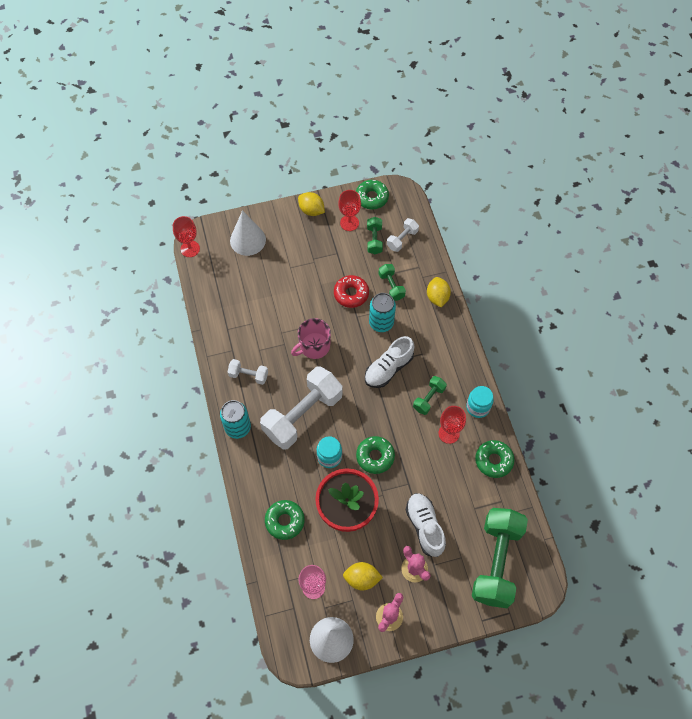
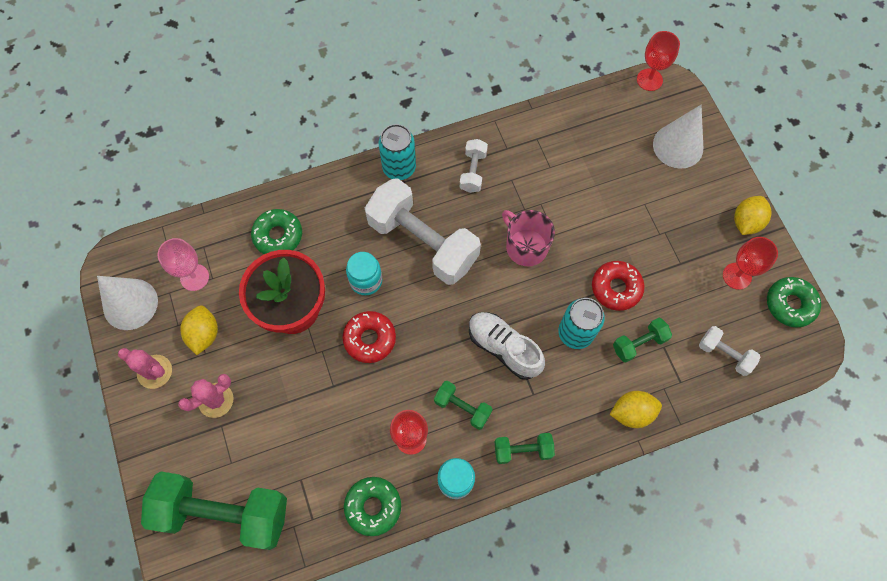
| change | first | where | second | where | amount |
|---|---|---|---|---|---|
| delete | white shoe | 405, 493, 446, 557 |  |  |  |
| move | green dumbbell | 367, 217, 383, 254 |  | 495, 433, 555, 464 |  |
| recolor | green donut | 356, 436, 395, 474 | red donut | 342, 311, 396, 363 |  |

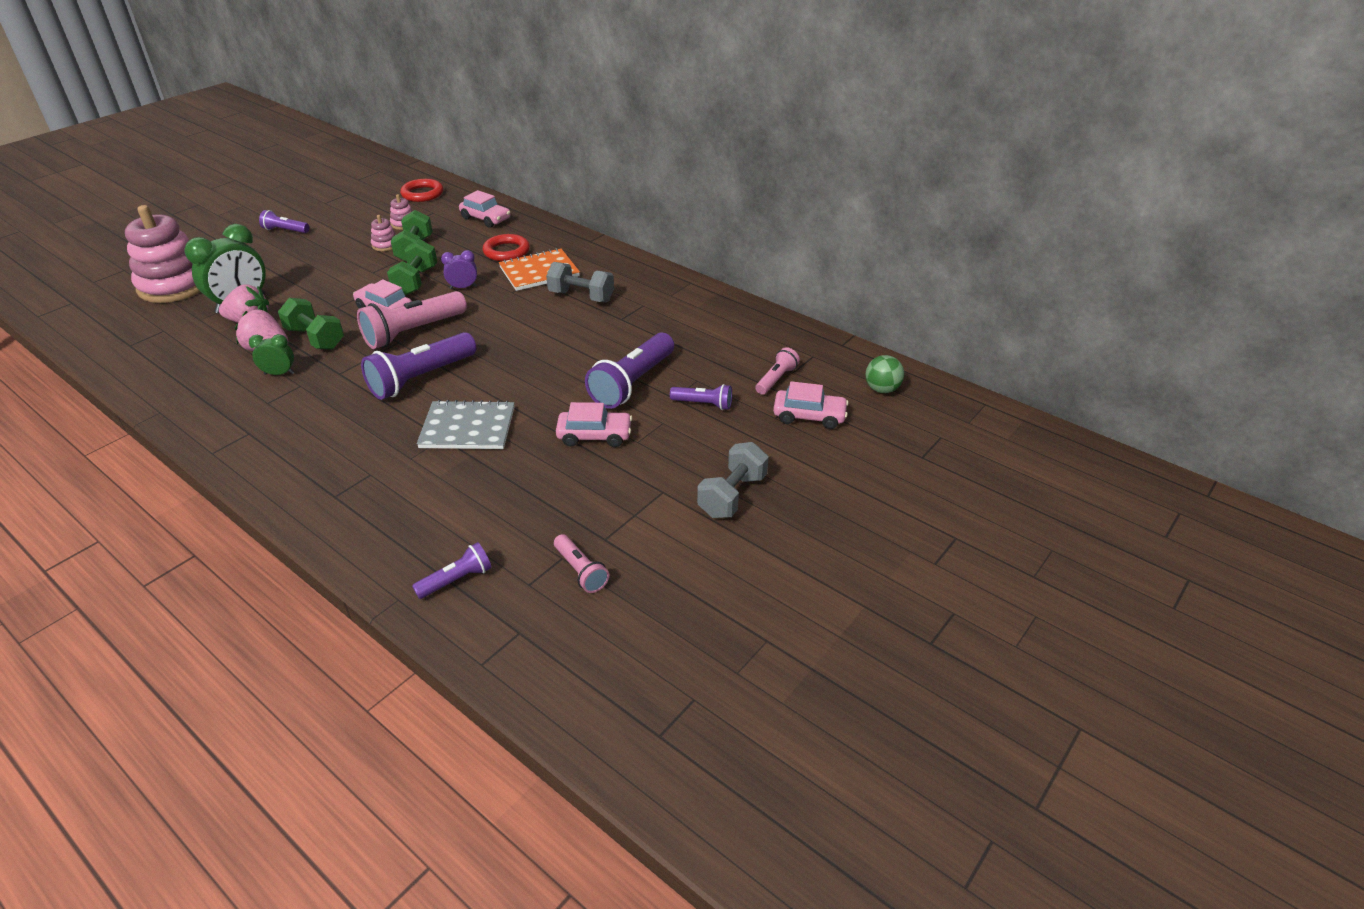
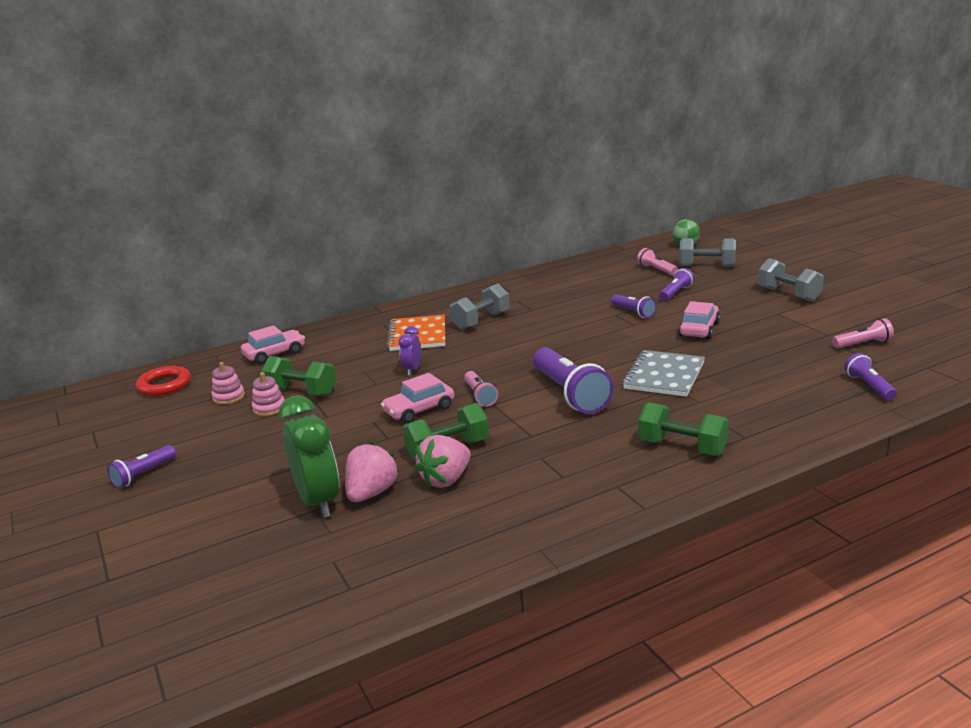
| change | first | where | second | where | amount |
|---|---|---|---|---|---|
| delete | pink stacking toy | 125, 205, 200, 303 |  |  |  |
| delete | green clock | 249, 334, 294, 375 |  |  |  |
| delete | red ring | 483, 234, 530, 261 |  |  |  |
| move | green dumbbell | 387, 239, 437, 295 |  | 638, 402, 729, 456 |  |
| replace | pink car | 773, 381, 849, 429 | grey dumbbell | 679, 238, 736, 267 |  |
| resize | pink flashlight | 357, 291, 467, 349 |  | 464, 371, 498, 407 | x0.53 |
| resize | purple flashlight | 585, 333, 674, 409 |  | 611, 294, 657, 318 | x0.53 |

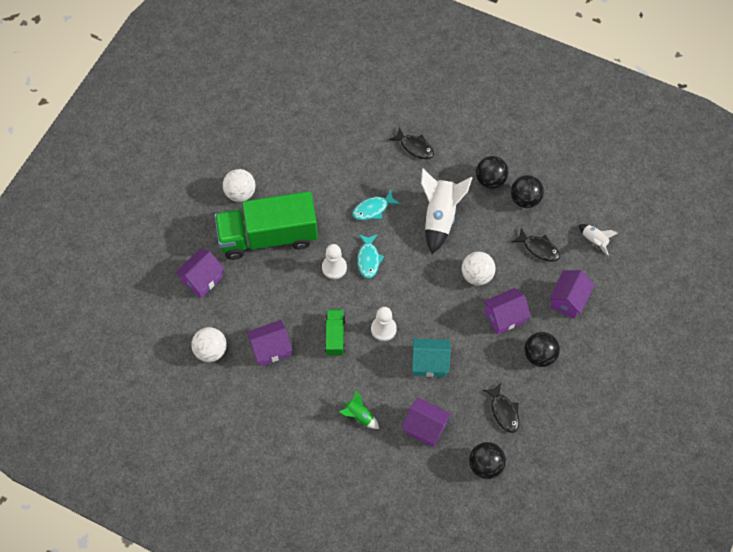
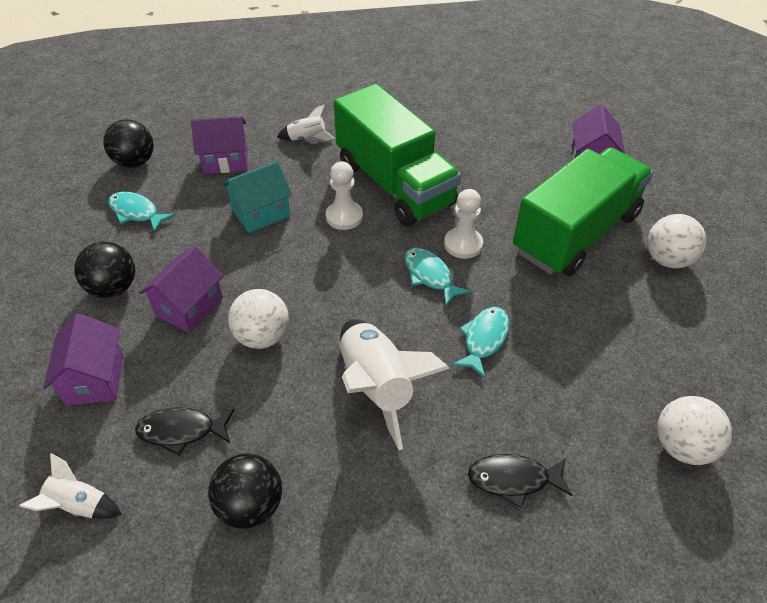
| change | first | where | second | where | amount |
|---|---|---|---|---|---|
| delete | purple house | 247, 320, 292, 366 |  |  |  |
| delete | black ball | 476, 156, 508, 189 |  |  |  |
| move | white ball | 191, 327, 227, 362 |  | 657, 396, 732, 465 |  |
| recolor | green rocket | 339, 390, 379, 429 | white rocket | 277, 104, 335, 141 |  |
| recolor | black fish | 483, 383, 519, 433 | turquoise fish | 108, 192, 175, 233 |  |
| resize | green truck | 325, 310, 345, 356 |  | 334, 84, 461, 226 | x2.21 |

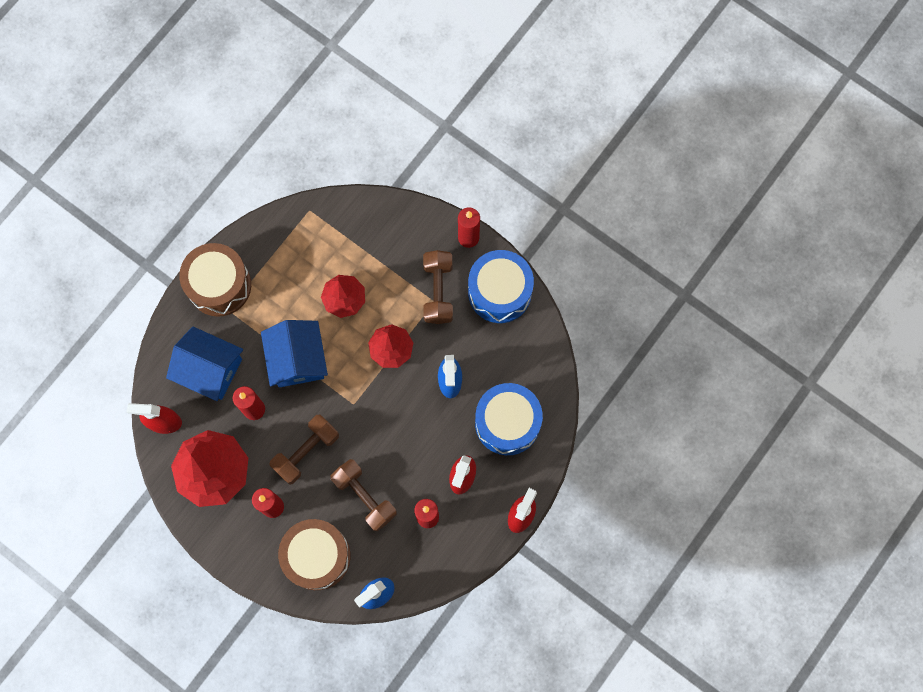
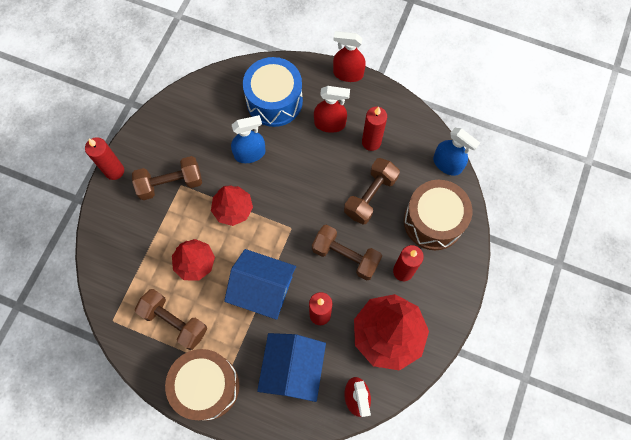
| change | first | where | second | where | amount |
|---|---|---|---|---|---|
| delete | blue drum | 468, 250, 534, 323 |  |  |  |
| insert |  |  | brown dumbbell | 135, 289, 207, 350 |  |
| rotate | blue house | 261, 320, 328, 387 |  | 224, 249, 296, 320 | 45 degrees clockwise |

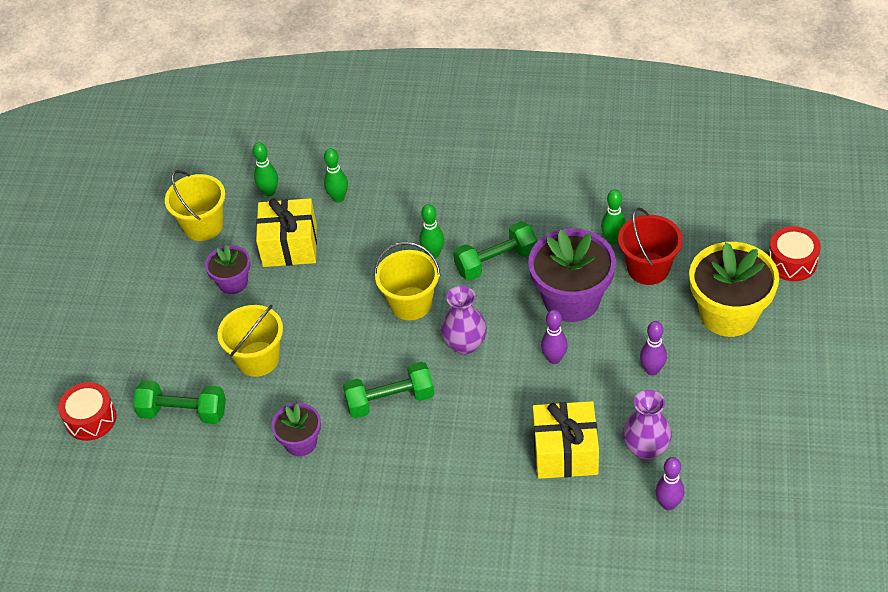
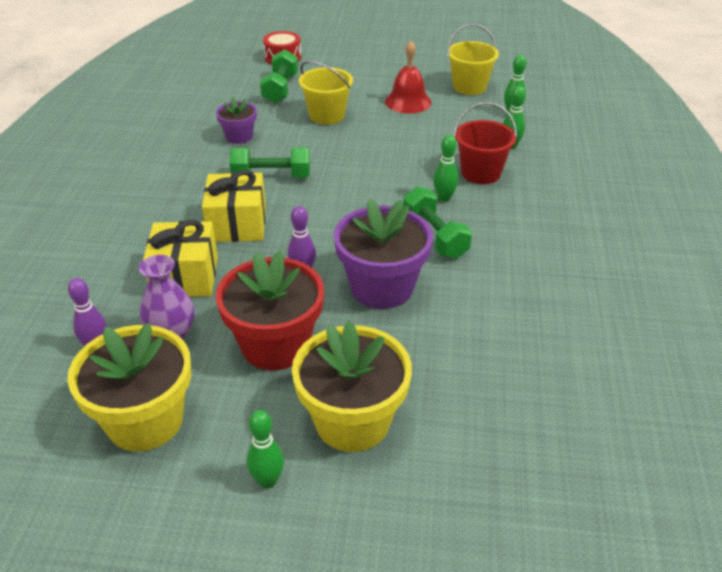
| change | first | where | second | where | amount |
|---|---|---|---|---|---|
| delete | yellow bucket | 374, 242, 441, 320 |  |  |  |
| delete | purple vase | 441, 286, 487, 355 |  |  |  |
| delete | red drum | 768, 226, 821, 281 |  |  |  |
| insert |  |  | yellow flower pot | 67, 323, 192, 451 |  |
| move | yellow gift | 256, 198, 317, 267 |  | 202, 170, 266, 242 |  |
| move | green bowling pin | 601, 190, 626, 245 |  | 247, 410, 284, 489 |  |
| move | red bucket | 618, 208, 683, 285 |  | 454, 102, 517, 184 |  |
| replace | purple flower pot | 205, 245, 251, 294 | red bell | 385, 41, 432, 114 |  |
| replace | purple bowling pin | 640, 321, 667, 376 | red flower pot | 215, 250, 324, 370 |  |
| rotate | green dumbbell | 343, 362, 434, 419 |  | 230, 147, 310, 178 | 75 degrees counterclockwise |

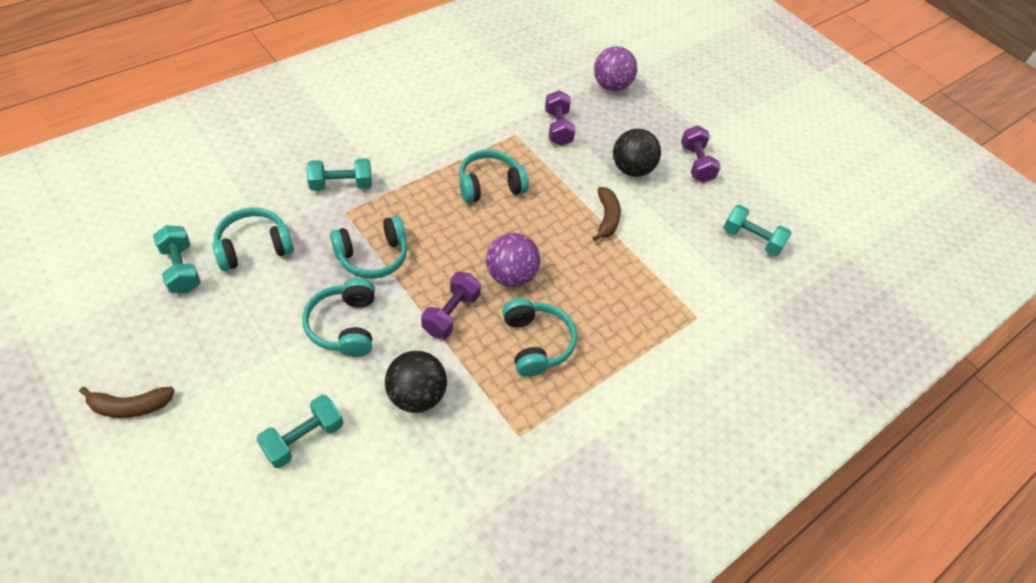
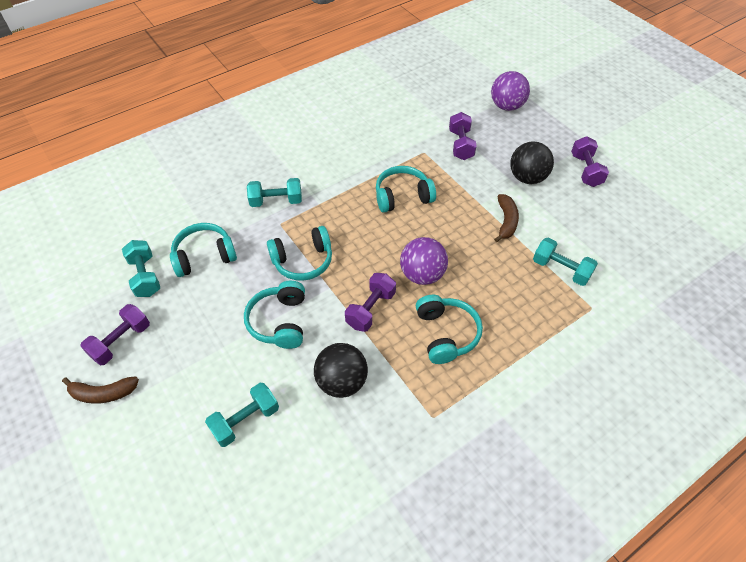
| change | first | where | second | where | amount |
|---|---|---|---|---|---|
| insert |  |  | purple dumbbell | 80, 304, 150, 365 |  |
| move | turquoise dumbbell | 723, 205, 791, 256 |  | 533, 238, 598, 286 |  |

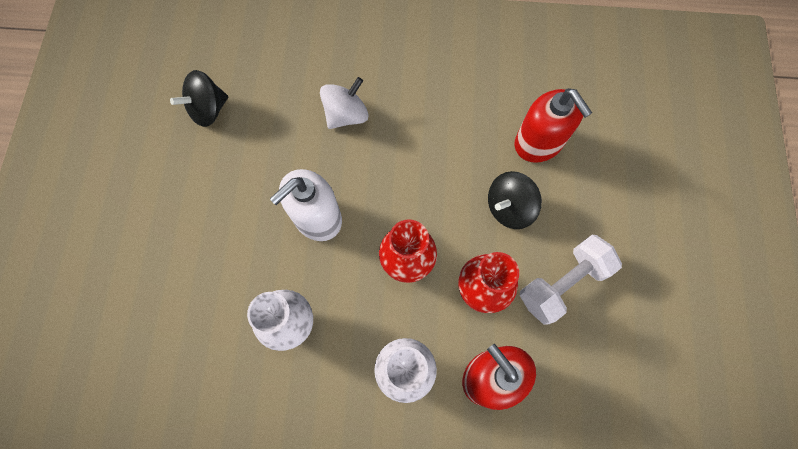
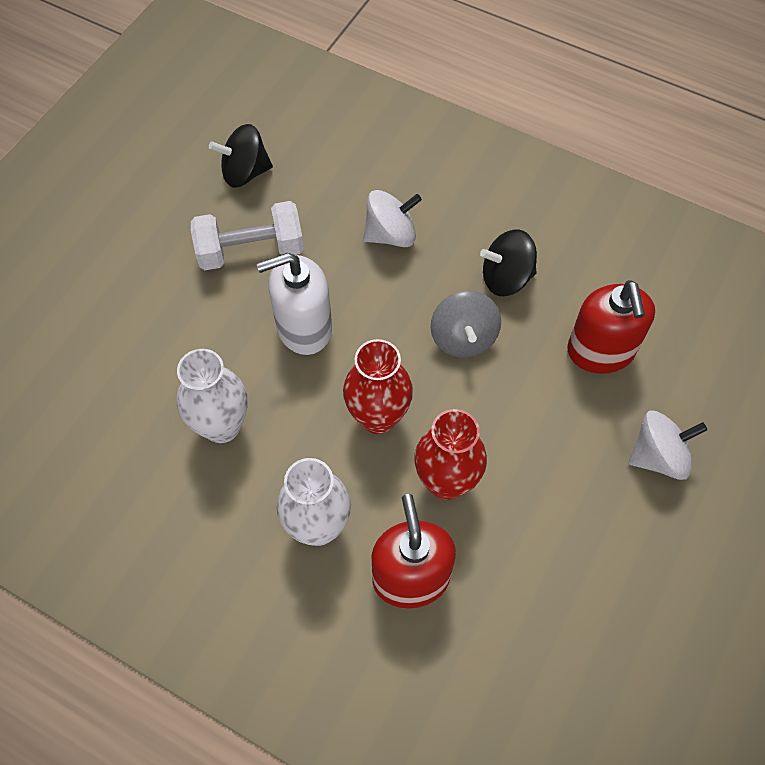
| change | first | where | second | where | amount |
|---|---|---|---|---|---|
| insert |  |  | grey spinning top | 431, 291, 501, 358 |  |
| insert |  |  | white spinning top | 629, 411, 707, 480 |  |
| move | black spinning top | 488, 171, 542, 229 |  | 480, 229, 537, 296 |  |
| move | white dumbbell | 520, 235, 622, 325 |  | 191, 201, 304, 270 |  |

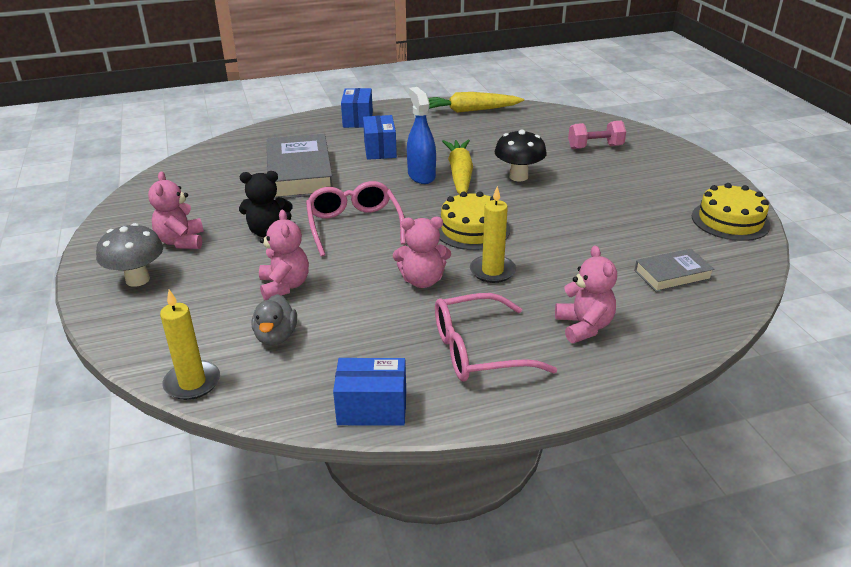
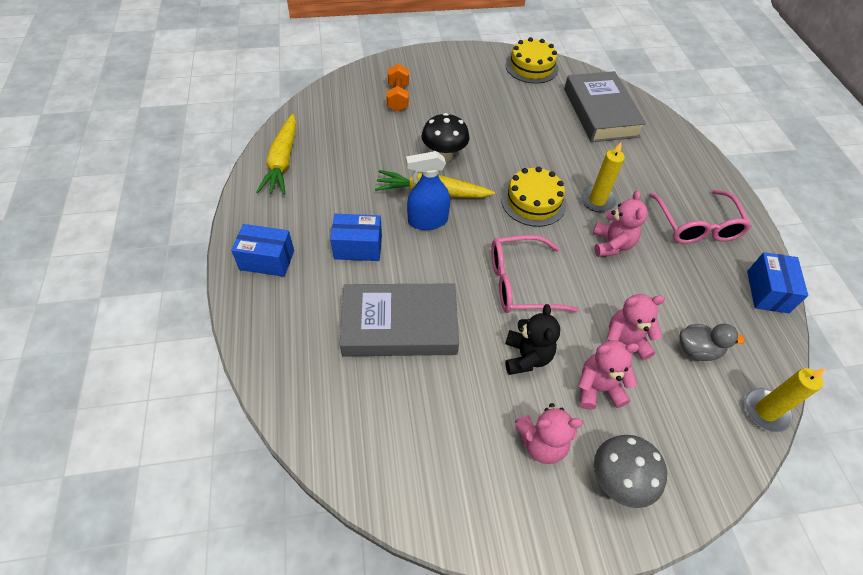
| change | first | where | second | where | amount |
|---|---|---|---|---|---|
| move | pink teddy bear | 555, 245, 617, 343 |  | 578, 340, 639, 410 |  |
| recolor | pink dumbbell | 568, 120, 626, 149 | orange dumbbell | 387, 64, 409, 112 |  |
| resize | grey book | 634, 249, 715, 292 |  | 564, 71, 646, 142 | x1.88 |

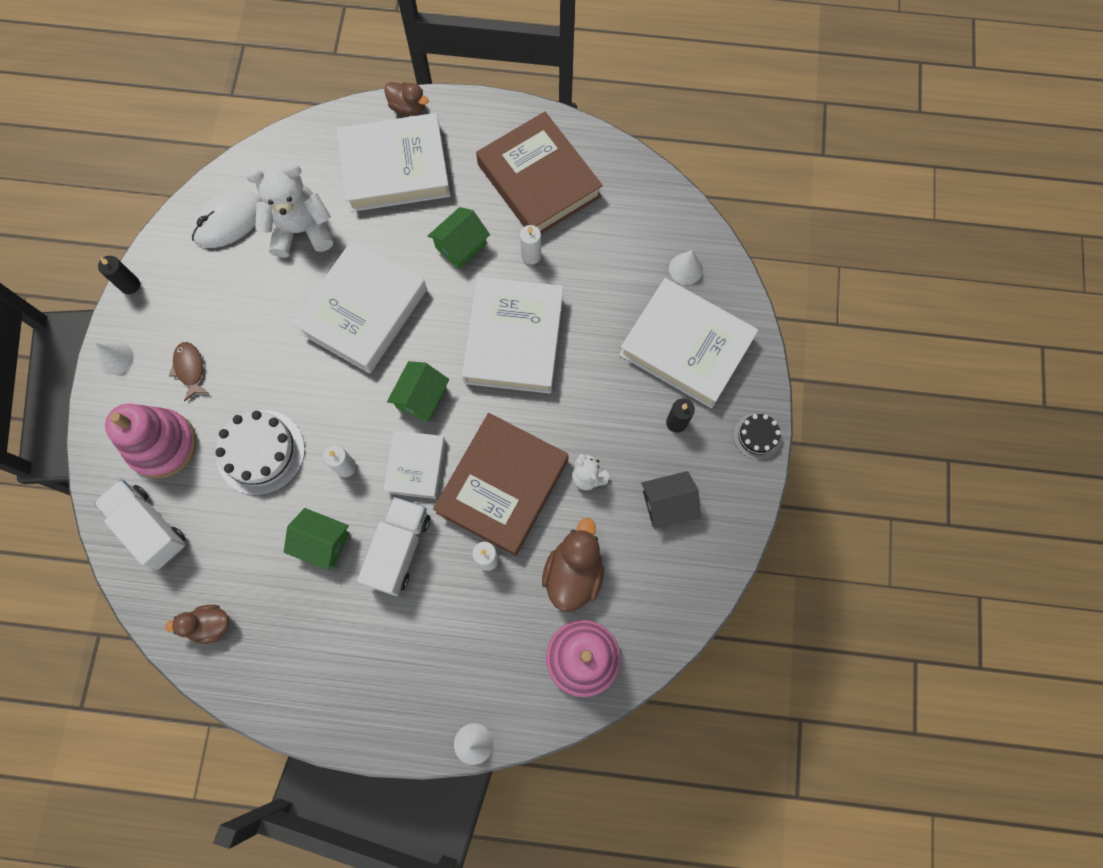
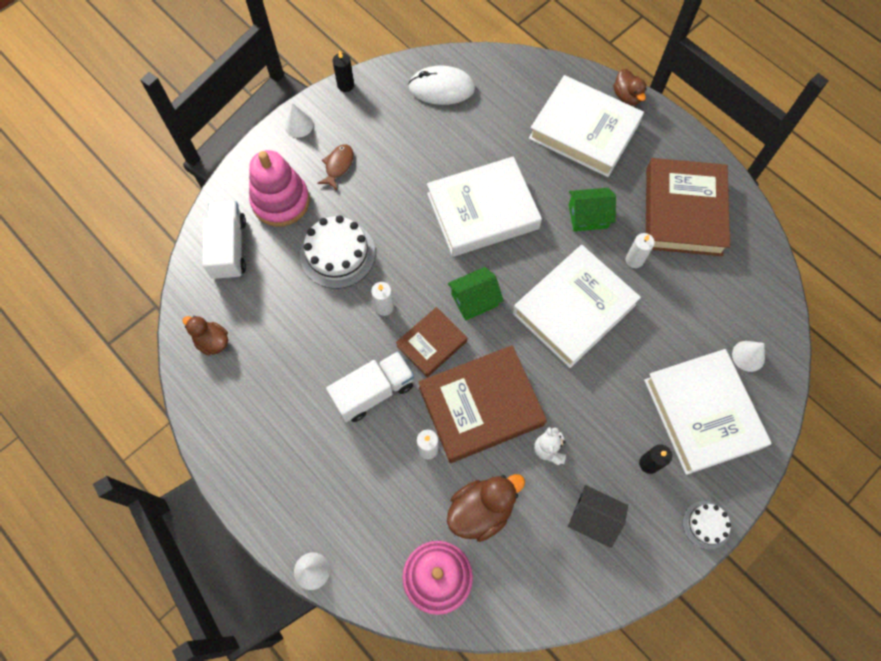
| change | first | where | second | where | amount |
|---|---|---|---|---|---|
| delete | white teddy bear | 246, 163, 333, 258 |  |  |  |
| delete | green house | 284, 508, 349, 570 |  |  |  |
| recolor | white book | 383, 430, 445, 499 | brown book | 396, 307, 467, 377 |  |
| recolor | black cake | 733, 413, 782, 460 | white cake | 683, 501, 731, 550 |  |

